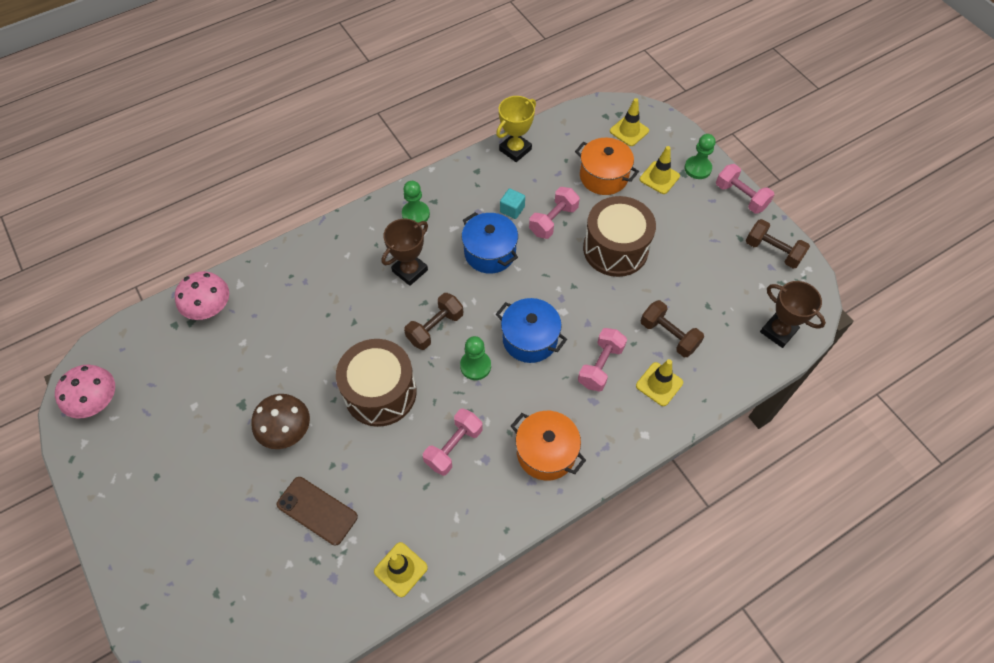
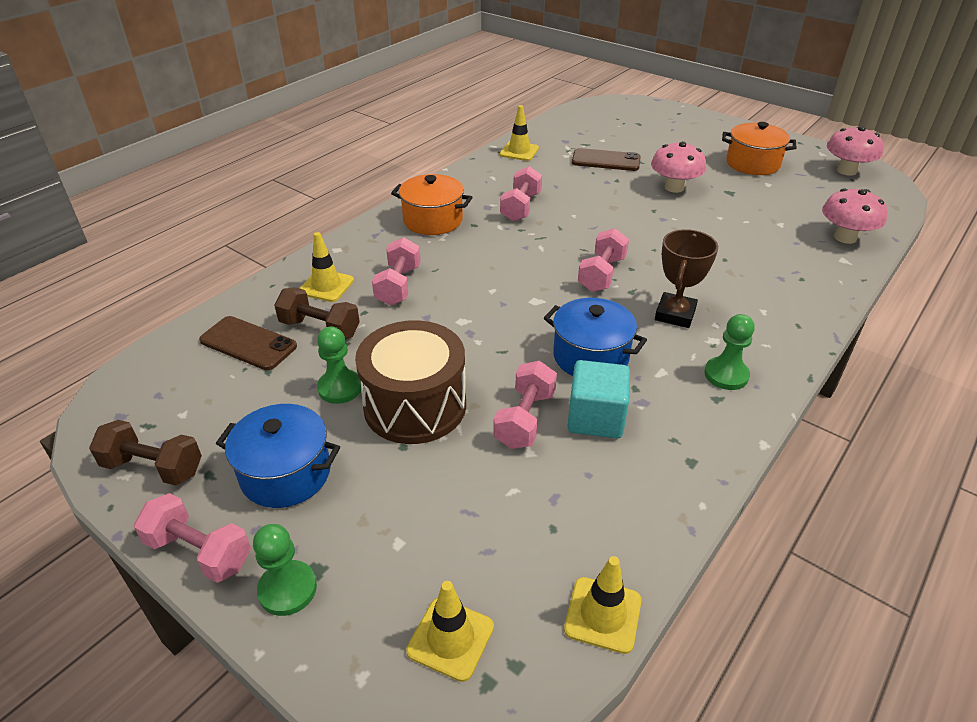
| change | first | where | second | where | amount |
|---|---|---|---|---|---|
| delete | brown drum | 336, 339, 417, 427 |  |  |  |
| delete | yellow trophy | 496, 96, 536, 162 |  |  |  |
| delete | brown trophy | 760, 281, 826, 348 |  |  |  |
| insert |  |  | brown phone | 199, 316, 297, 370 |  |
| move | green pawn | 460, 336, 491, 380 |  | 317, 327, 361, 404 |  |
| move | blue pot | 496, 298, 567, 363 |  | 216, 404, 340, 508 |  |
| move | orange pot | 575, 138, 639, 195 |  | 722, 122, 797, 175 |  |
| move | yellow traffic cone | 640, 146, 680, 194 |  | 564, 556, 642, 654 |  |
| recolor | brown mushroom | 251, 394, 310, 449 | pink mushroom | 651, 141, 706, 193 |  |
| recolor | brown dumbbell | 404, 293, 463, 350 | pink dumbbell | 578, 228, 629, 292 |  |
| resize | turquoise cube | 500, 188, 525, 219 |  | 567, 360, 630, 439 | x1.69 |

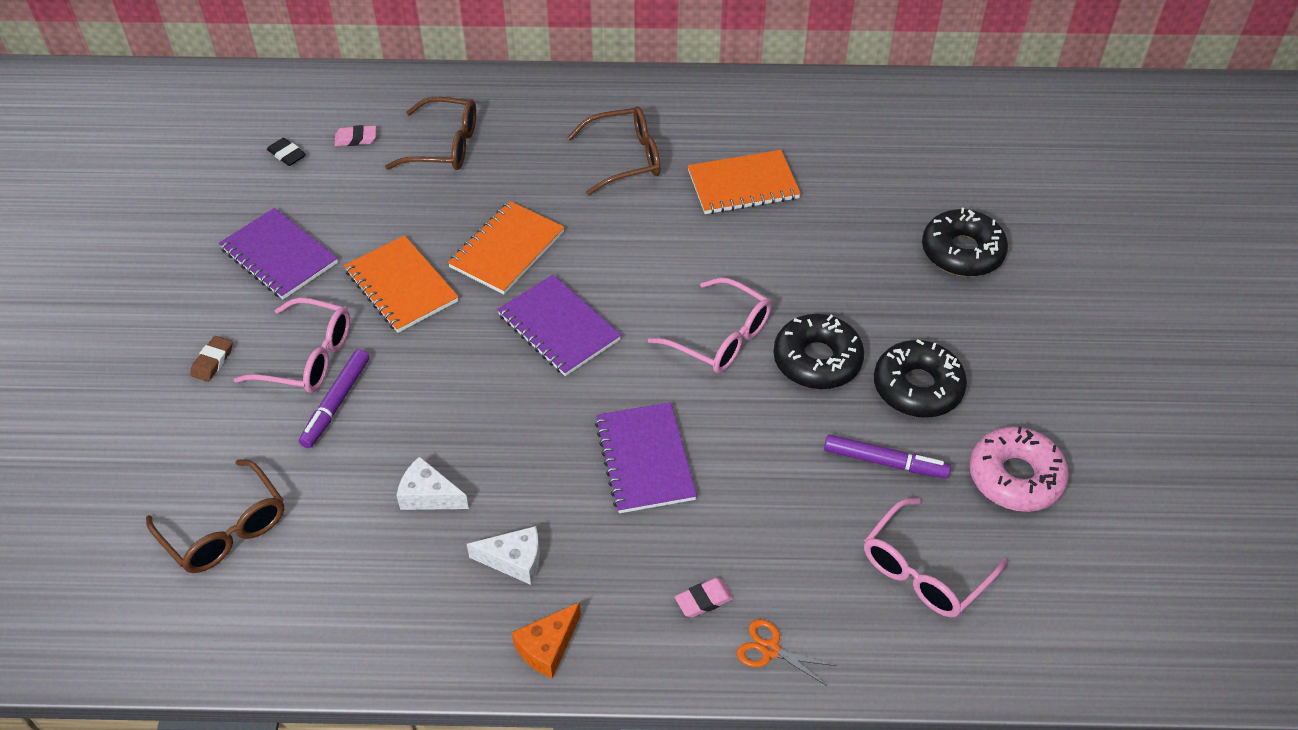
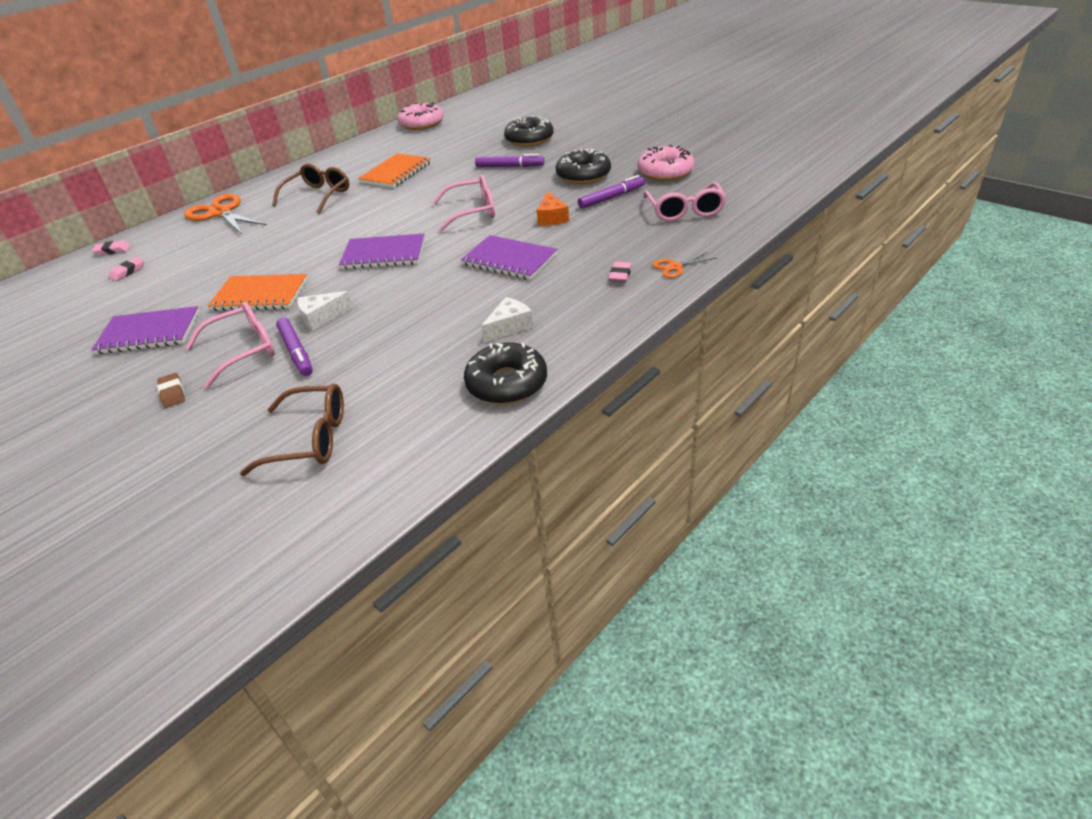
| change | first | where | second | where | amount |
|---|---|---|---|---|---|
| delete | black eraser | 267, 138, 306, 166 |  |  |  |
| delete | brown glasses | 385, 97, 476, 170 |  |  |  |
| delete | orange notebook | 448, 201, 565, 294 |  |  |  |
| insert |  |  | pink eraser | 92, 240, 131, 255 |  |
| insert |  |  | orange scissors | 184, 194, 267, 234 |  |
| insert |  |  | pink donut | 398, 102, 444, 130 |  |
| insert |  |  | purple marker | 475, 154, 544, 167 |  |
| move | white cheese | 396, 456, 469, 510 |  | 297, 291, 353, 331 |  |
| move | orange cheese | 512, 602, 581, 679 |  | 537, 191, 569, 226 |  |
| move | black donut | 773, 314, 864, 389 |  | 464, 343, 547, 404 |  |

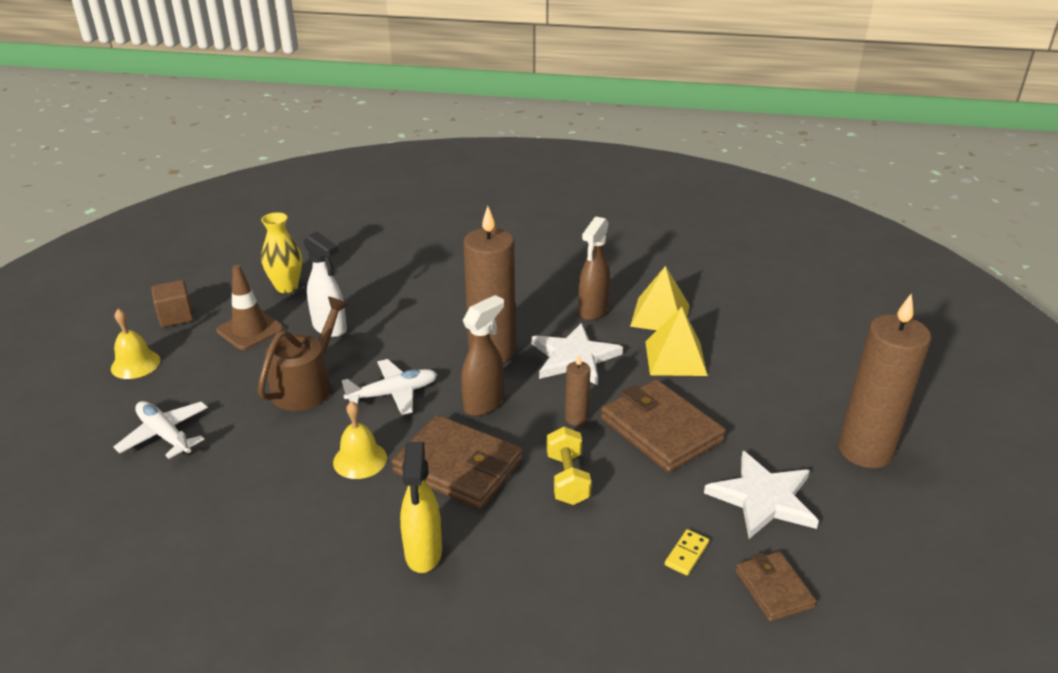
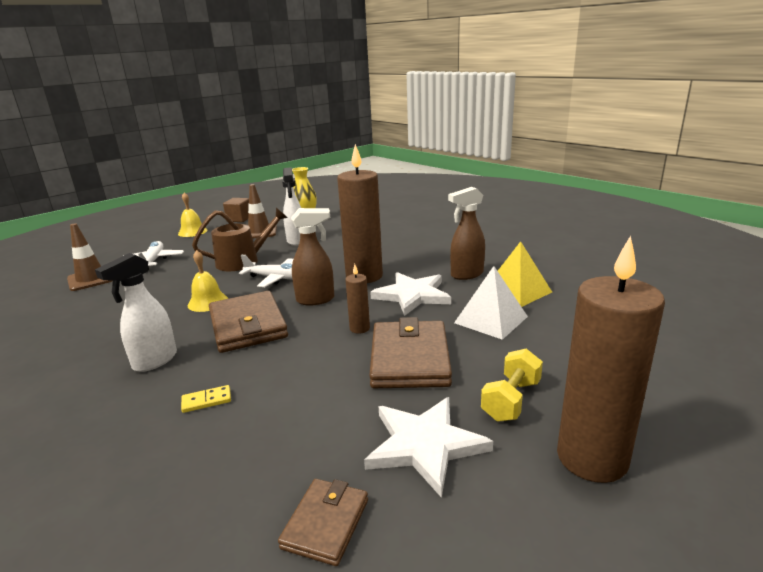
| change | first | where | second | where | amount |
|---|---|---|---|---|---|
| insert |  |  | brown traffic cone | 67, 223, 113, 291 |  |
| move | yellow dumbbell | 547, 427, 591, 505 |  | 481, 349, 543, 422 |  |
| move | yellow domino | 665, 529, 709, 576 |  | 181, 385, 231, 413 |  |
| recolor | yellow spray bottle | 400, 442, 442, 573 | white spray bottle | 95, 253, 177, 372 |  |
| recolor | yellow pyramid | 645, 307, 708, 376 | white pyramid | 454, 266, 528, 340 |  |

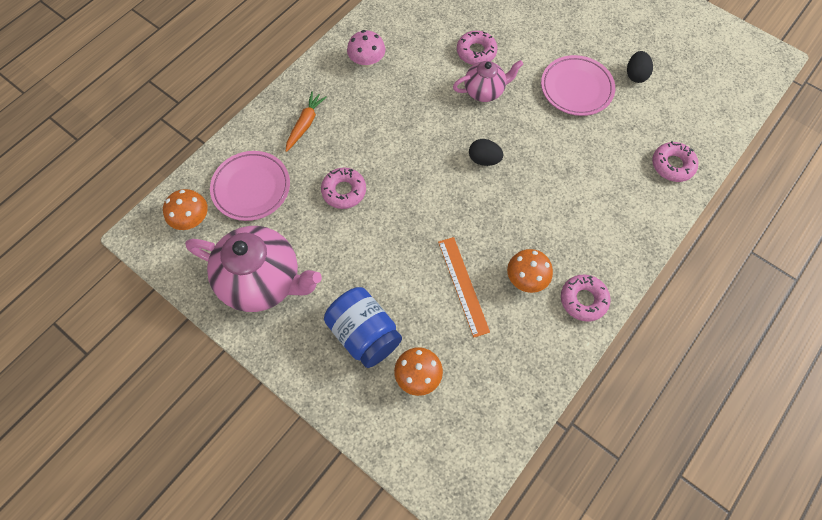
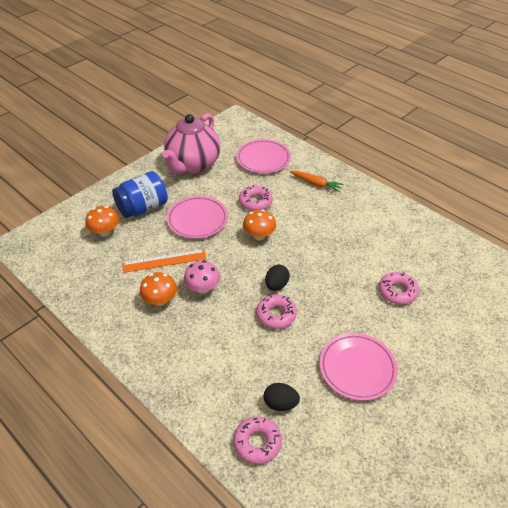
| change | first | where | second | where | amount |
|---|---|---|---|---|---|
| delete | pink teapot | 453, 60, 523, 102 |  |  |  |
| insert |  |  | pink plate | 167, 196, 228, 239 |  |
| move | orange mushroom | 163, 189, 208, 230 |  | 243, 209, 276, 240 |  |
| move | pink mushroom | 347, 30, 385, 68 |  | 184, 260, 220, 294 |  |
| move | pink donut | 561, 275, 610, 322 |  | 256, 294, 297, 329 |  |
| move | black egg | 627, 51, 653, 83 |  | 264, 383, 300, 411 |  |

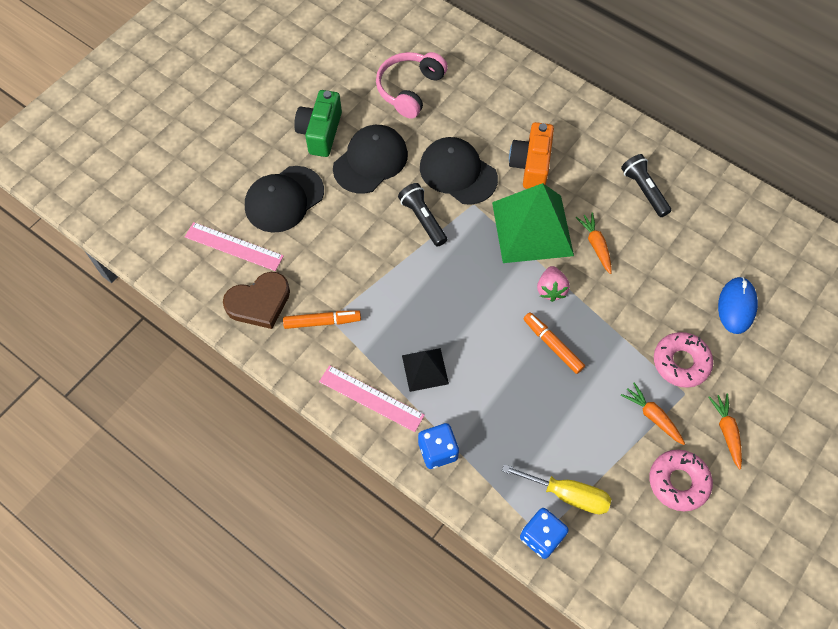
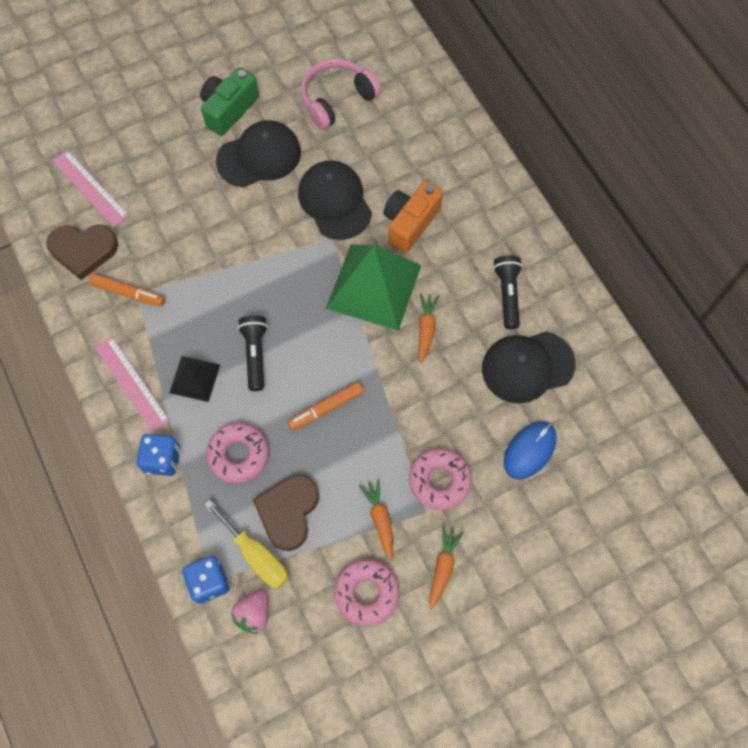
| change | first | where | second | where | amount |
|---|---|---|---|---|---|
| insert |  |  | pink donut | 206, 422, 269, 483 |  |
| insert |  |  | brown heart | 253, 475, 319, 551 |  |
| move | black cap | 245, 166, 324, 233 |  | 482, 331, 576, 404 |  |
| move | black flashlight | 398, 183, 447, 247 |  | 238, 315, 268, 391 |  |
| move | pink strawberry | 537, 266, 570, 302 |  | 231, 589, 269, 634 |  |
| rotate | orange marker | 524, 312, 585, 374 |  | 287, 382, 364, 431 | 105 degrees counterclockwise |

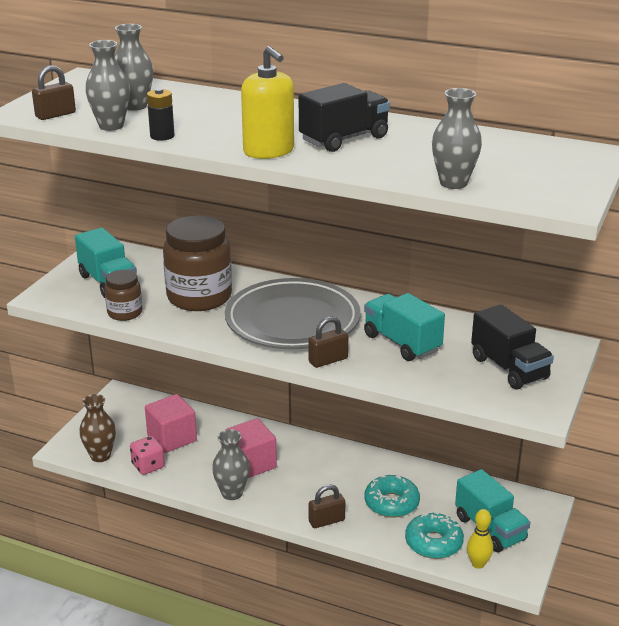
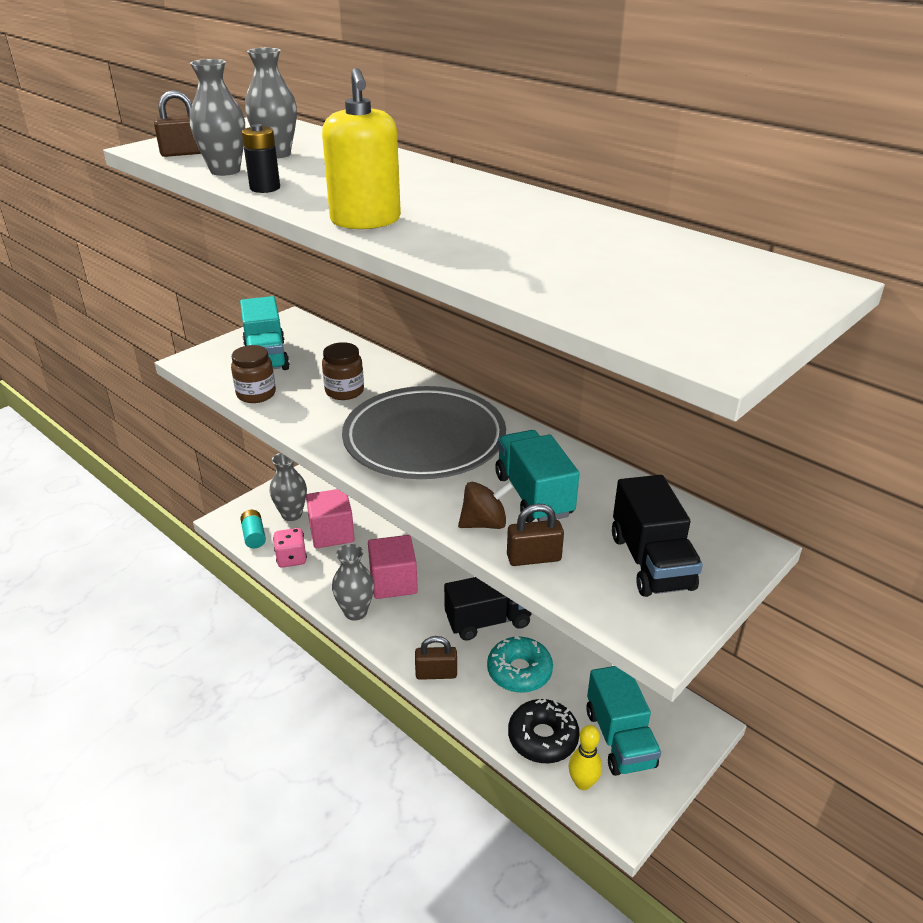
| change | first | where | second | where | amount |
|---|---|---|---|---|---|
| insert |  |  | brown spinning top | 458, 482, 514, 529 |  |
| move | black truck | 299, 83, 390, 152 |  | 444, 577, 532, 641 |  |
| move | brown padlock | 308, 316, 348, 368 |  | 507, 504, 564, 566 |  |
| move | grey vase | 432, 88, 482, 189 |  | 270, 453, 307, 521 |  |
| replace | brown vase | 79, 394, 116, 462 | turquoise battery | 240, 510, 266, 548 |  |
| recolor | turquoise donut | 405, 511, 464, 559 | black donut | 508, 699, 580, 763 |  |
| resize | brown jar | 163, 215, 232, 311 |  | 322, 342, 364, 400 | x0.52 |

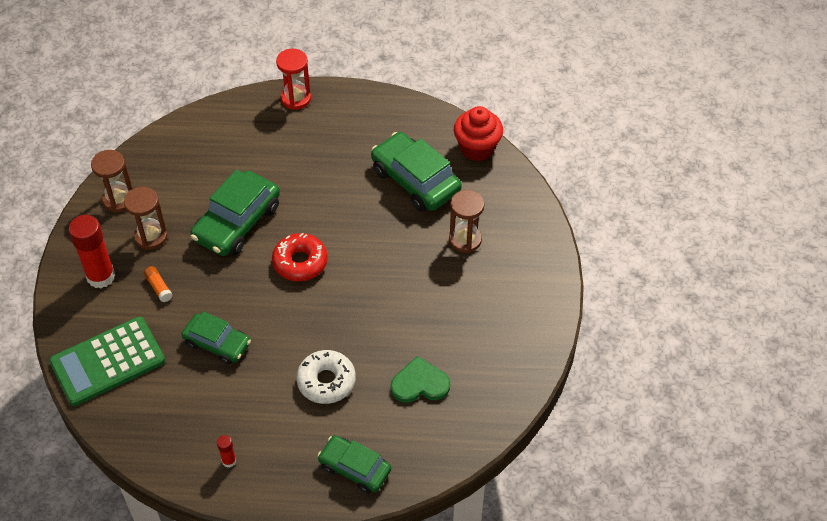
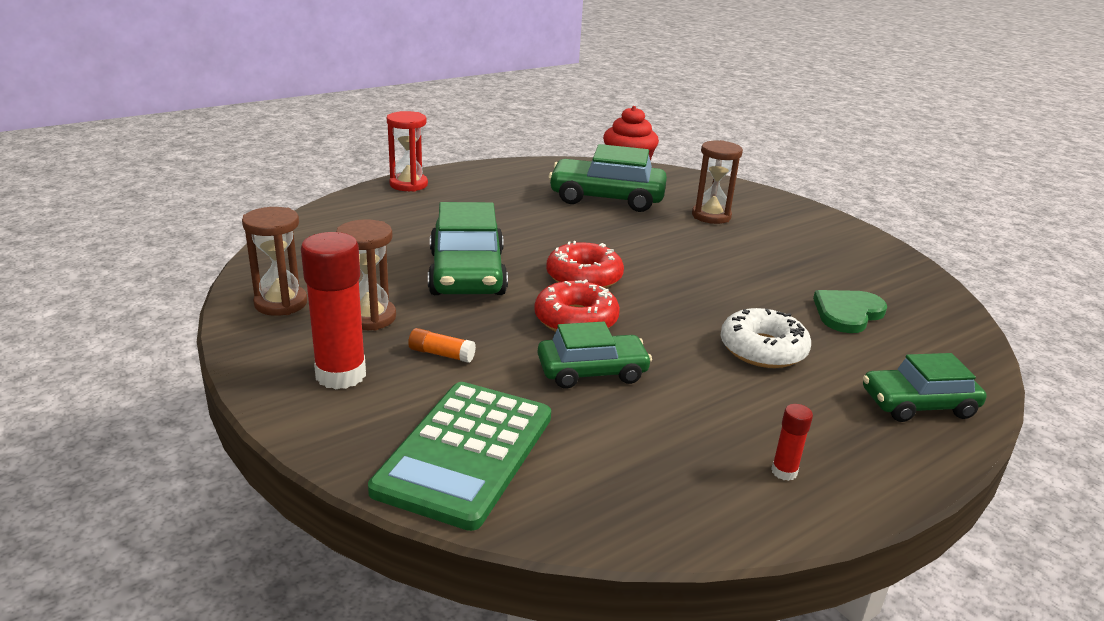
| change | first | where | second | where | amount |
|---|---|---|---|---|---|
| insert |  |  | red donut | 534, 279, 620, 332 |  |

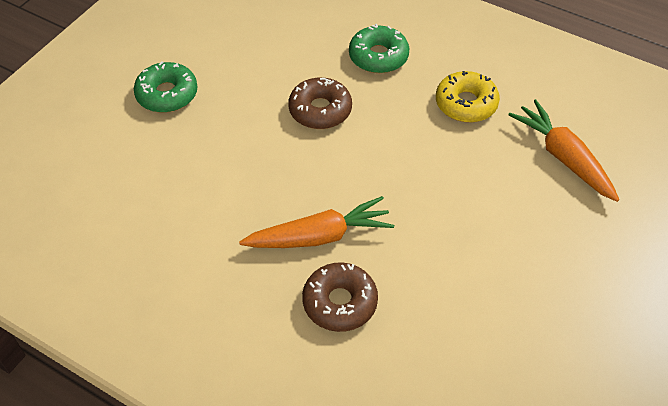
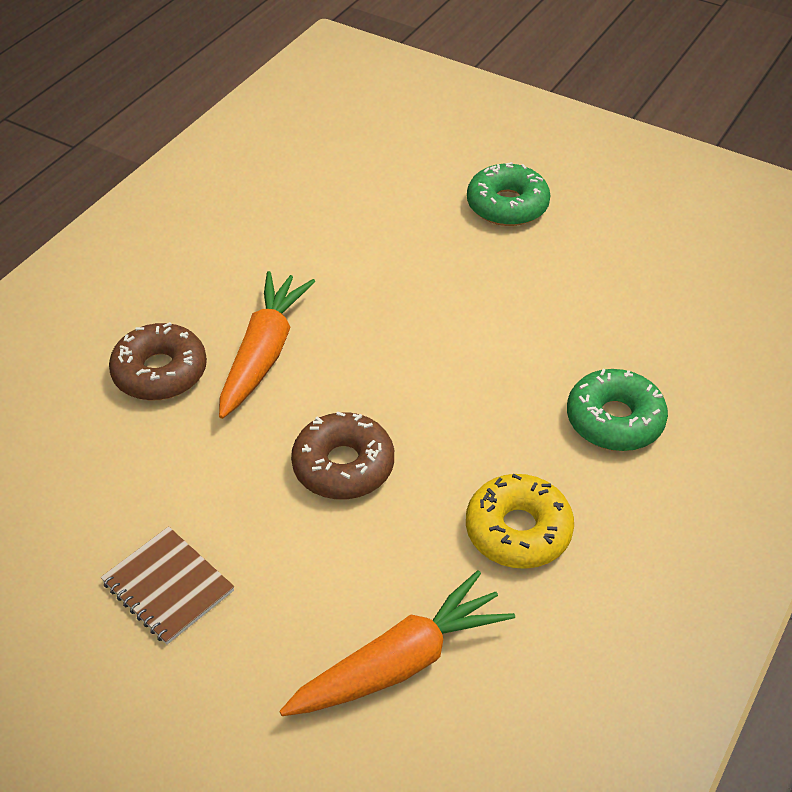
| change | first | where | second | where | amount |
|---|---|---|---|---|---|
| insert |  |  | brown notebook | 101, 526, 234, 645 |  |
| move | brown donut | 288, 77, 352, 129 |  | 291, 412, 394, 499 |  |
| rotate | orange carrot | 239, 196, 394, 248 |  | 219, 271, 315, 419 | 150 degrees counterclockwise |

